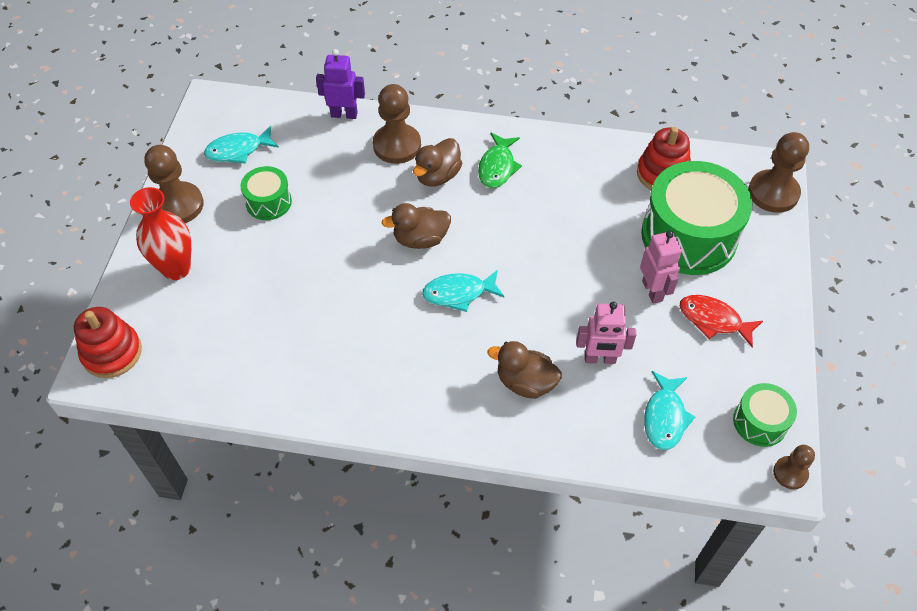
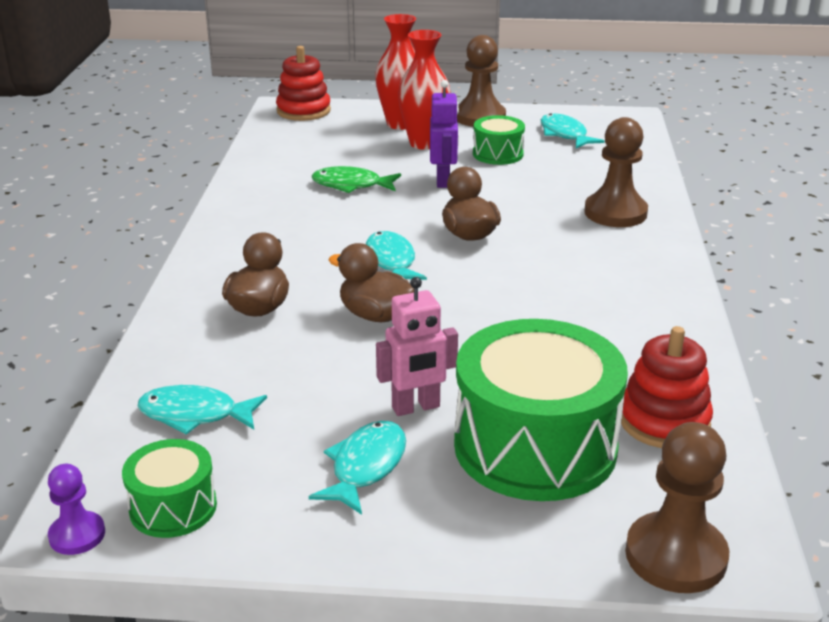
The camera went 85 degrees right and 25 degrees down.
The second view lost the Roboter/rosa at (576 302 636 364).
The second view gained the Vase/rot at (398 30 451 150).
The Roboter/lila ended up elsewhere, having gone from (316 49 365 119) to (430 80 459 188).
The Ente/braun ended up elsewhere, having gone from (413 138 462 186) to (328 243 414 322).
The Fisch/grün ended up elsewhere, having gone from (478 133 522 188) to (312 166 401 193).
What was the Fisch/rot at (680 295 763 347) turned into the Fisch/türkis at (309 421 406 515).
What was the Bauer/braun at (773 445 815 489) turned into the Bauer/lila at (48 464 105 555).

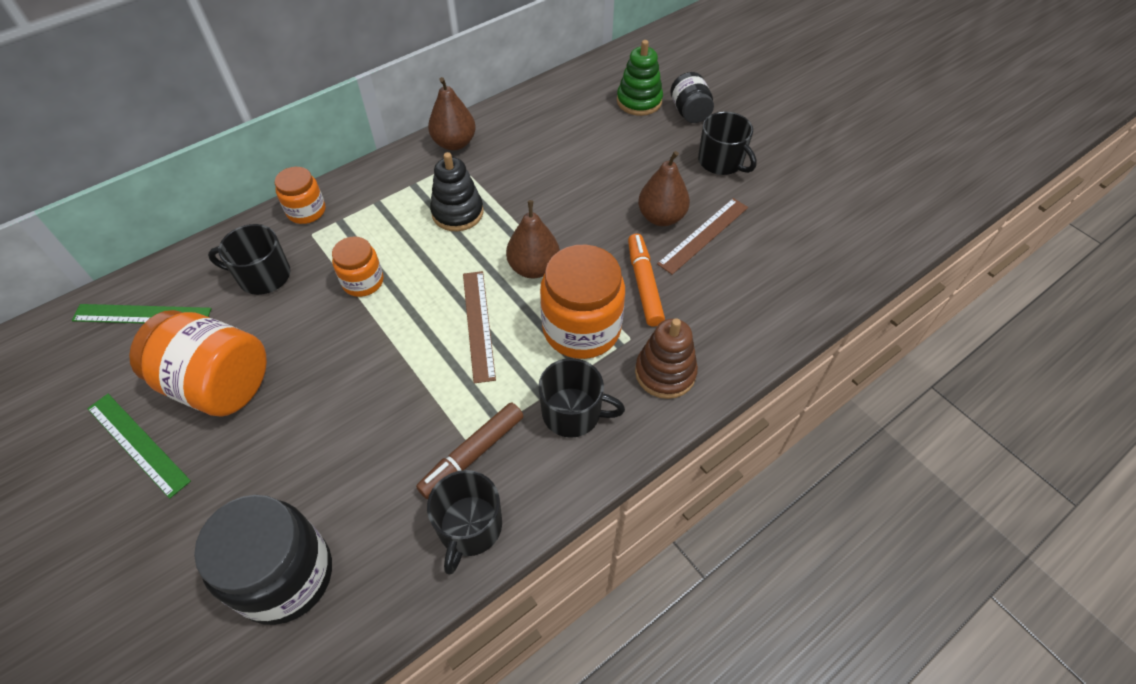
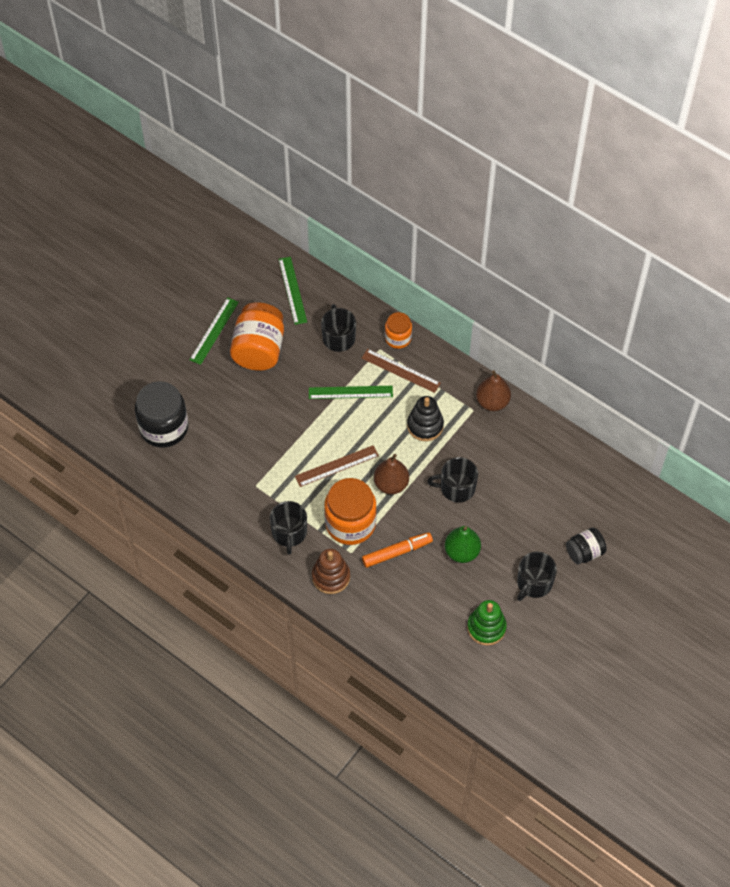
The camera went 75 degrees right and 5 degrees up.
The second view lost the Filzstift/braun at (416 402 523 499).
The Tasse/schwarz ended up elsewhere, having gone from (427 470 502 575) to (427 457 478 503).
The Stapelspielzeug/grün ended up elsewhere, having gone from (617 40 663 116) to (467 600 507 646).
The Lineal/braun ended up elsewhere, having gone from (657 198 748 275) to (361 349 441 393).
Where the Einmachglas/orange stood at (332 236 384 297), the Lineal/grün came to stand at (309 386 393 399).
What was the Birne/braun at (638 151 690 226) turned into the Birne/grün at (445 526 481 563).

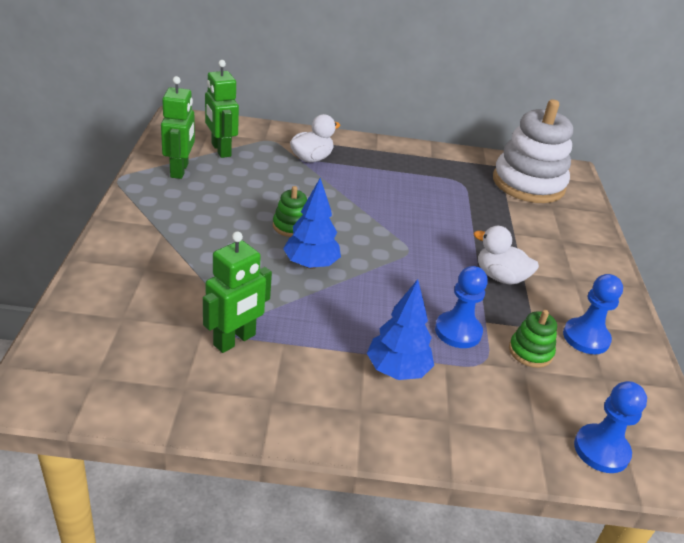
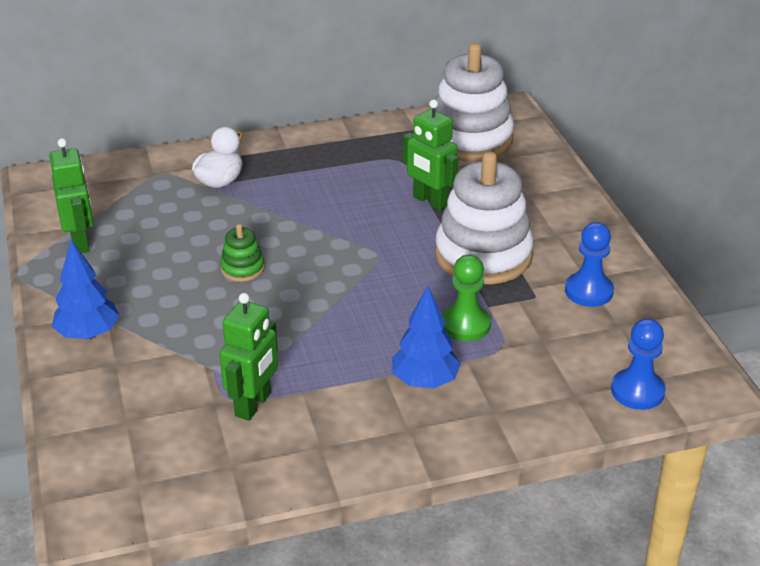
The camera went 15 degrees left and 0 degrees up.
The second view lost the Stapelspielzeug/grün at (509 310 557 368).
The Roboter/grün ended up elsewhere, having gone from (205 60 239 158) to (403 100 458 211).
The Baum/blau ended up elsewhere, having gone from (283 178 341 269) to (52 240 120 339).
Where the Ente/weiß stood at (474 226 539 285), the Stapelspielzeug/weiß came to stand at (435 152 534 284).
What was the Bauer/blau at (435 266 488 348) turned into the Bauer/grün at (442 255 491 341).

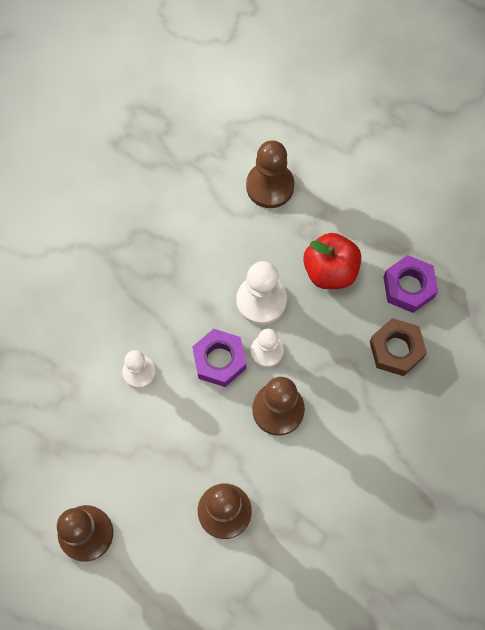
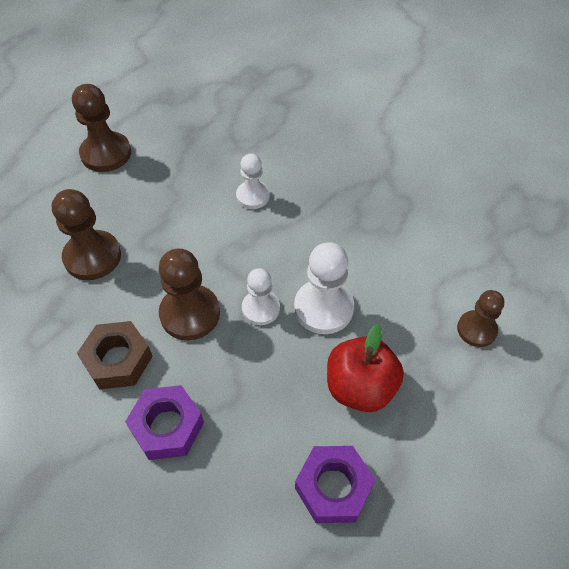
The camera went 95 degrees right and 15 degrees down.
The Sechskantmutter/lila ended up elsewhere, having gone from (192 329 246 387) to (125 385 204 460).
The Sechskantmutter/braun ended up elsewhere, having gone from (370 318 427 376) to (77 321 153 390).
The size of the Bauer/braun at (246 140 295 208) changed by a factor of 0.64.

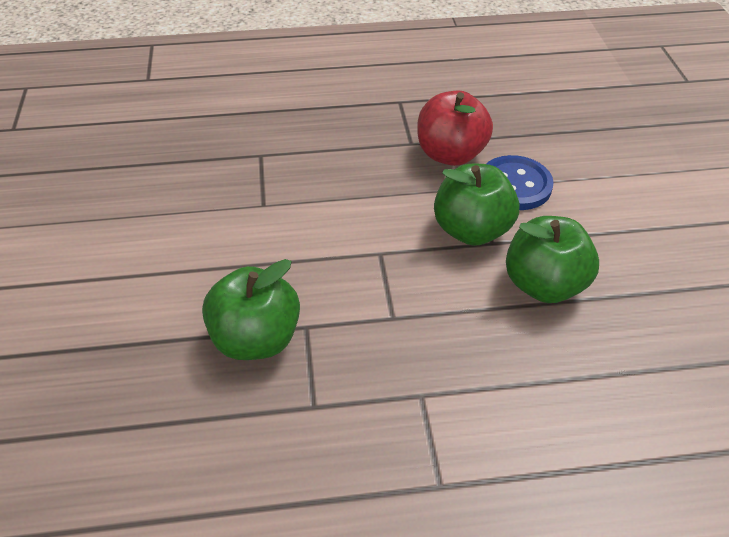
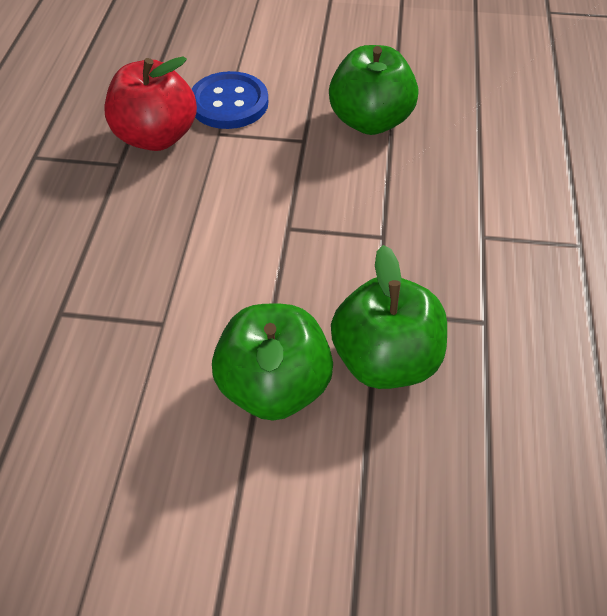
The camera went 75 degrees left and 5 degrees up.
The Apfel/grün ended up elsewhere, having gone from (434 164 519 246) to (212 304 333 421).

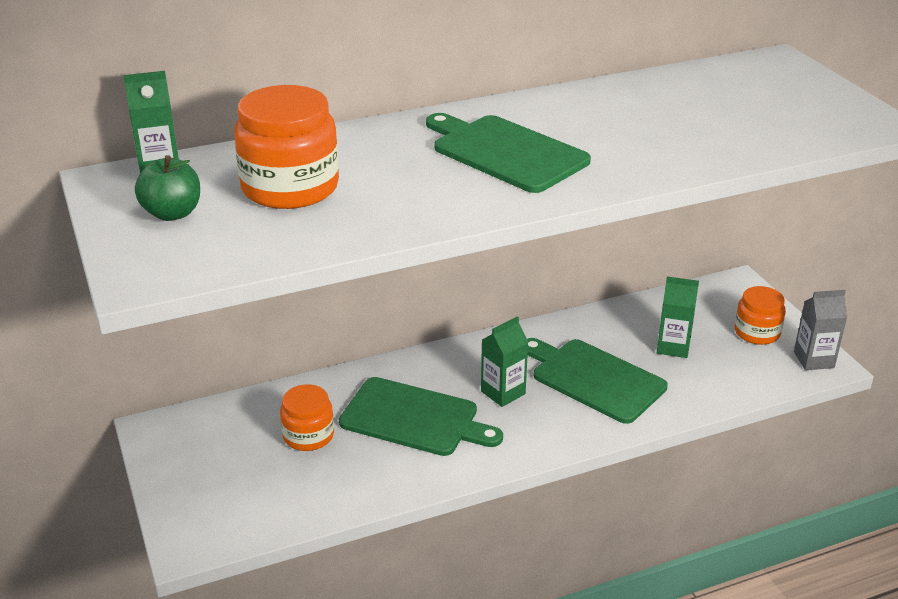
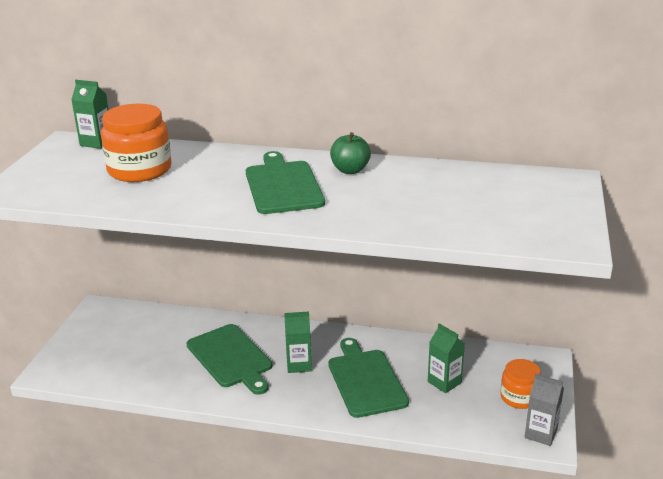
The camera went 35 degrees right and 5 degrees down.
The second view lost the Einmachglas/orange at (280 384 334 451).
The Apfel/grün ended up elsewhere, having gone from (135 155 200 221) to (330 132 371 174).

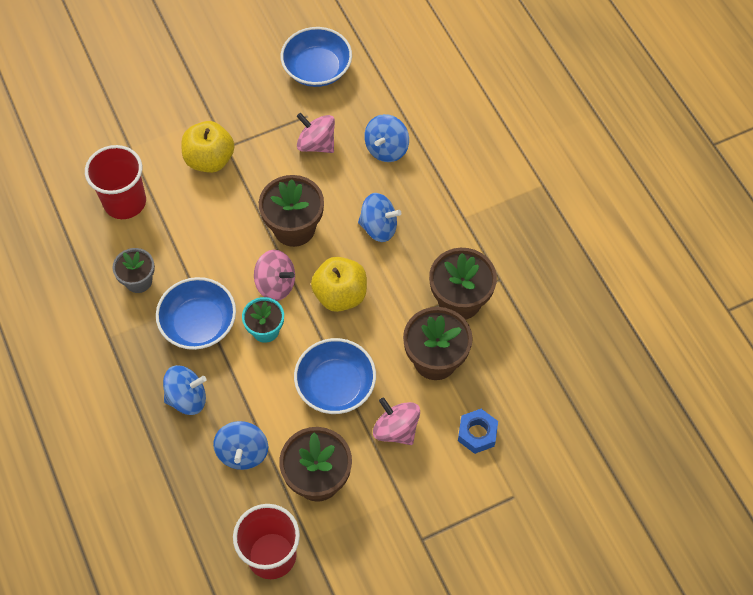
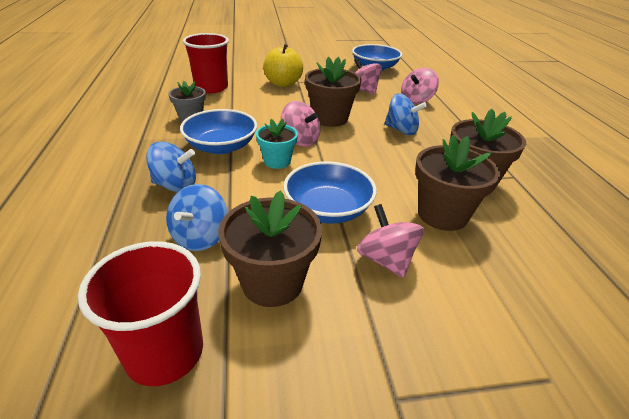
The camera went 15 degrees right and 25 degrees down.
The second view lost the Apfel/gelb at (311 257 367 312).
The second view lost the Sechskantmutter/blau at (458 409 498 454).
What was the Kreisel/blau at (364 114 409 162) turned into the Kreisel/rosa at (401 68 439 104).

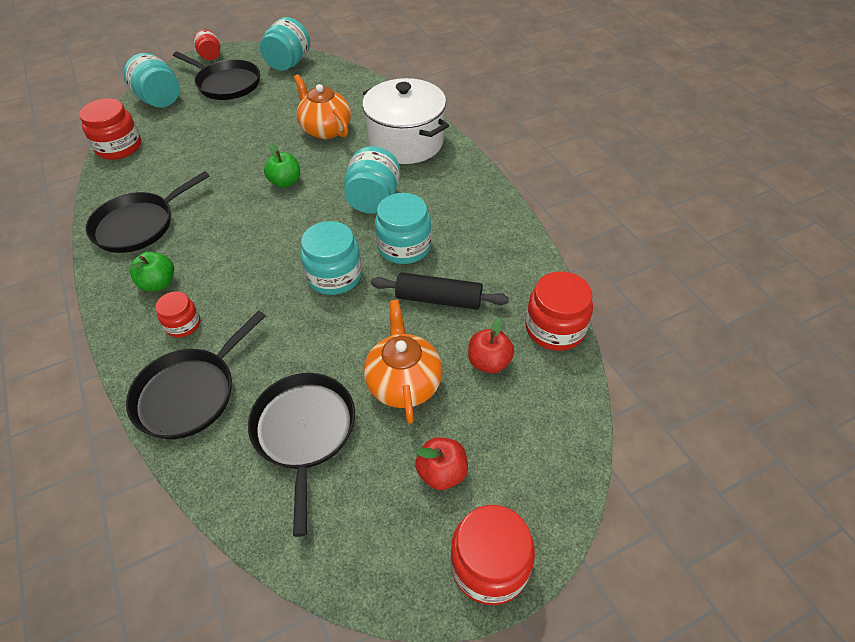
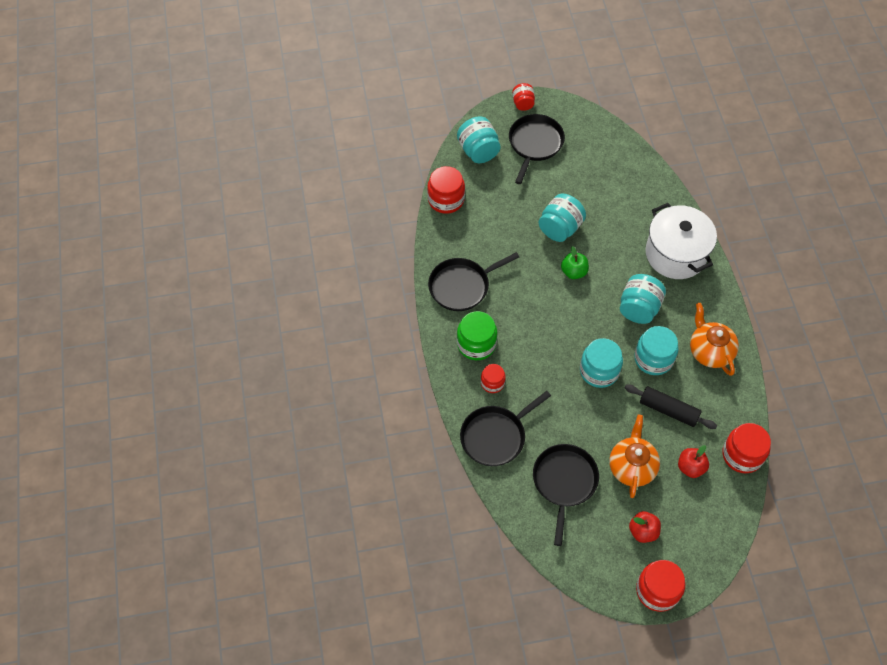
The camera went 15 degrees right and 10 degrees up.
The Einmachglas/türkis ended up elsewhere, having gone from (260 17 310 71) to (538 194 586 242).
The Teekanne/orange ended up elsewhere, having gone from (294 74 351 139) to (690 303 739 376).
Where the Apfel/grün stood at (129 251 174 292), the Einmachglas/grün came to stand at (457 311 497 360).
The Pfanne/schwarz at (173 52 260 100) ended up facing another way, 120 degrees counterclockwise from before.

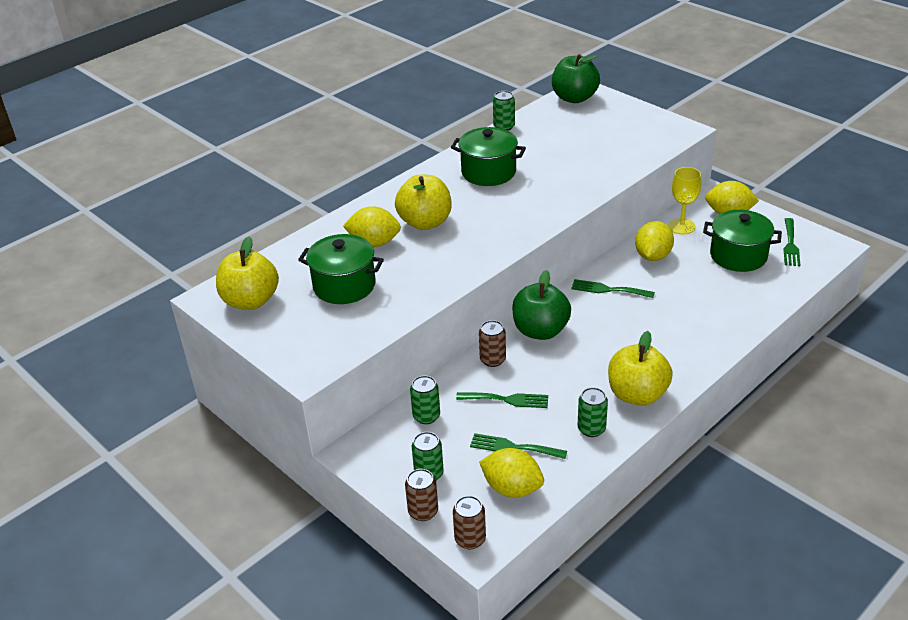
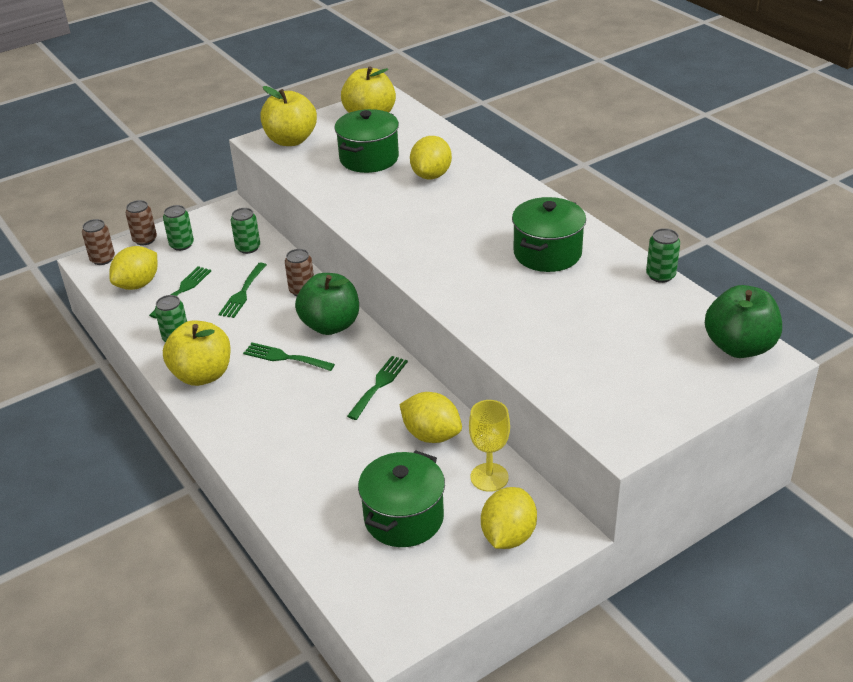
The camera went 100 degrees right and 0 degrees up.
The Apfel/gelb ended up elsewhere, having gone from (395 174 452 230) to (261 86 317 146).
The Gabel/grün ended up elsewhere, having gone from (783 218 800 266) to (243 343 335 371).

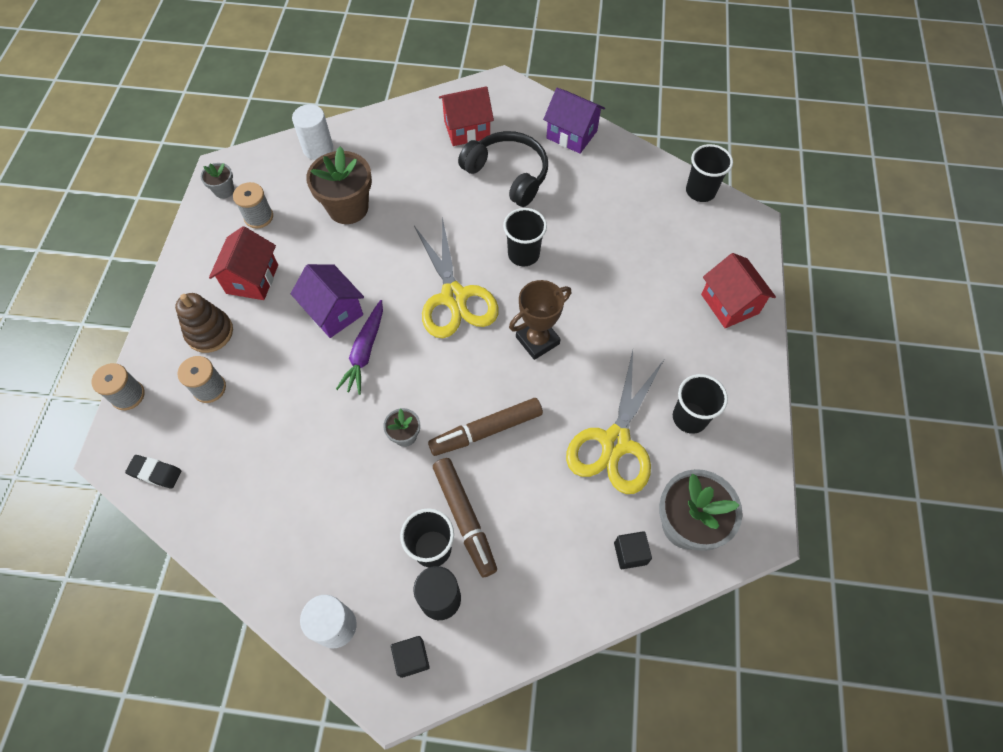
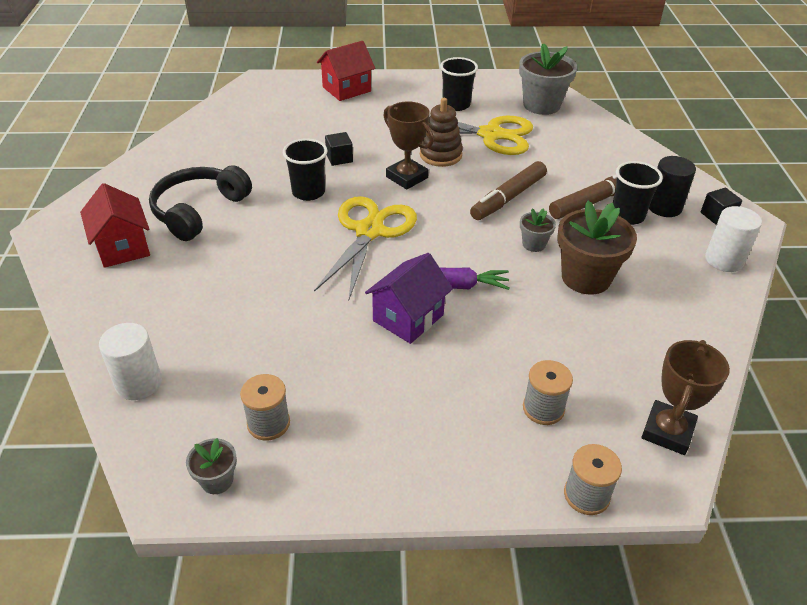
The camera went 100 degrees left and 20 degrees down.
The second view lost the Haus/rot at (209 226 278 300).
The second view lost the Haus/lila at (543 88 605 154).
The second view lost the Becher/schwarz at (686 144 733 202).
The Stapelspielzeug/braun ended up elsewhere, having gone from (175 293 233 353) to (420 98 463 167).
The Blumentopf/braun ended up elsewhere, having gone from (306 147 372 224) to (557 201 637 295).
The Kubus/schwarz ended up elsewhere, having gone from (614 531 652 569) to (325 132 353 166).
Where the Radiergummi/schwarz stood at (125 455 182 489), the Pokal/braun came to stand at (642 340 730 455).
The Schere/gelb at (414 217 499 338) ended up facing another way, 45 degrees counterclockwise from before.
The Filzstift/braun at (428 398 543 456) ended up facing another way, 75 degrees clockwise from before.

